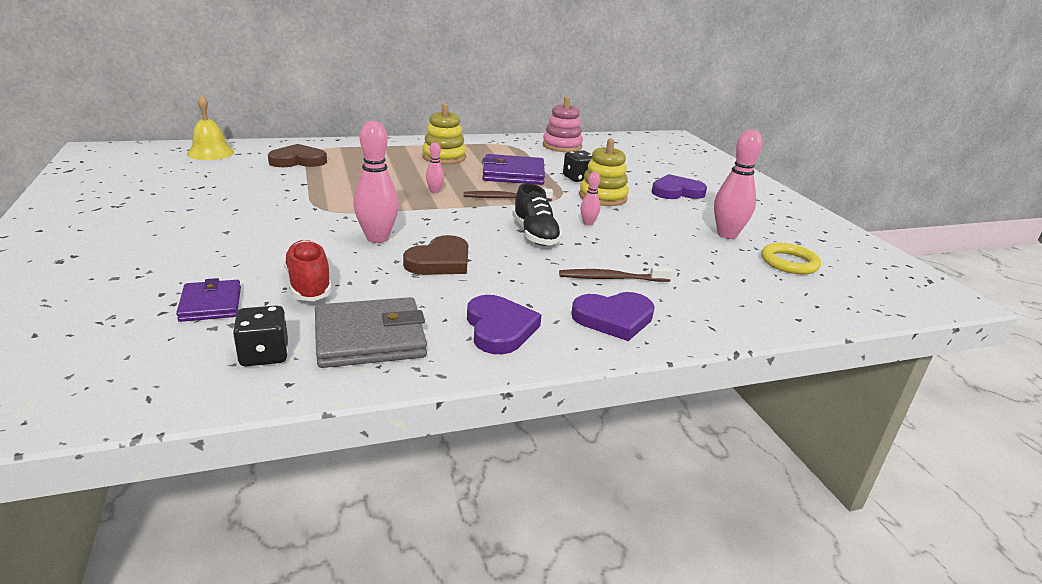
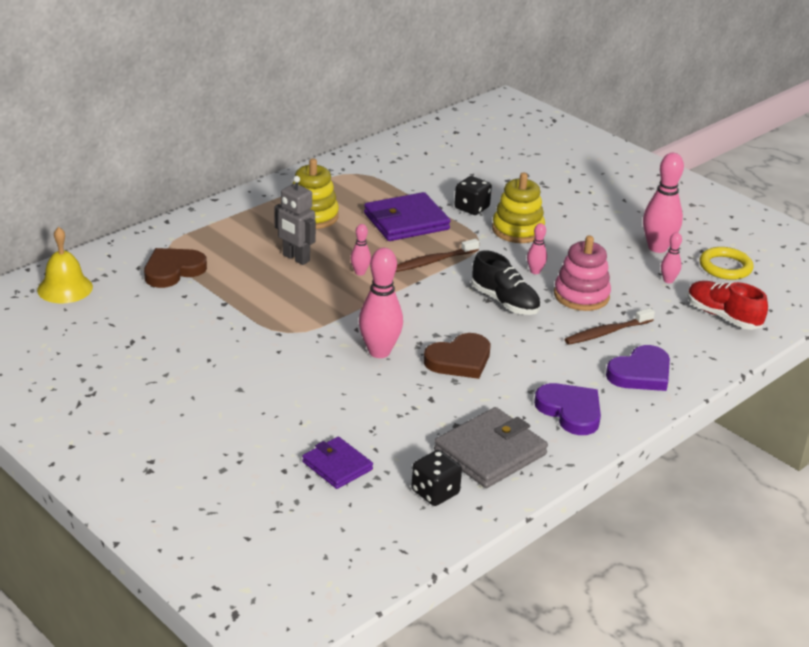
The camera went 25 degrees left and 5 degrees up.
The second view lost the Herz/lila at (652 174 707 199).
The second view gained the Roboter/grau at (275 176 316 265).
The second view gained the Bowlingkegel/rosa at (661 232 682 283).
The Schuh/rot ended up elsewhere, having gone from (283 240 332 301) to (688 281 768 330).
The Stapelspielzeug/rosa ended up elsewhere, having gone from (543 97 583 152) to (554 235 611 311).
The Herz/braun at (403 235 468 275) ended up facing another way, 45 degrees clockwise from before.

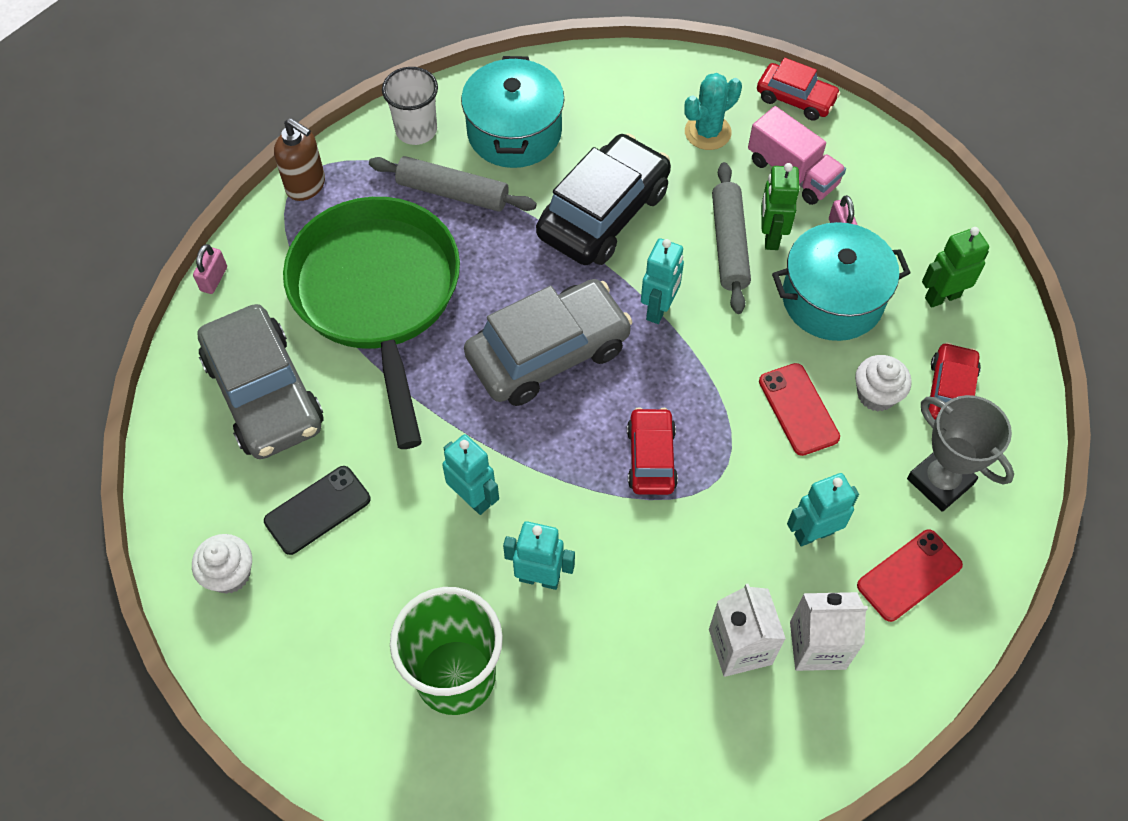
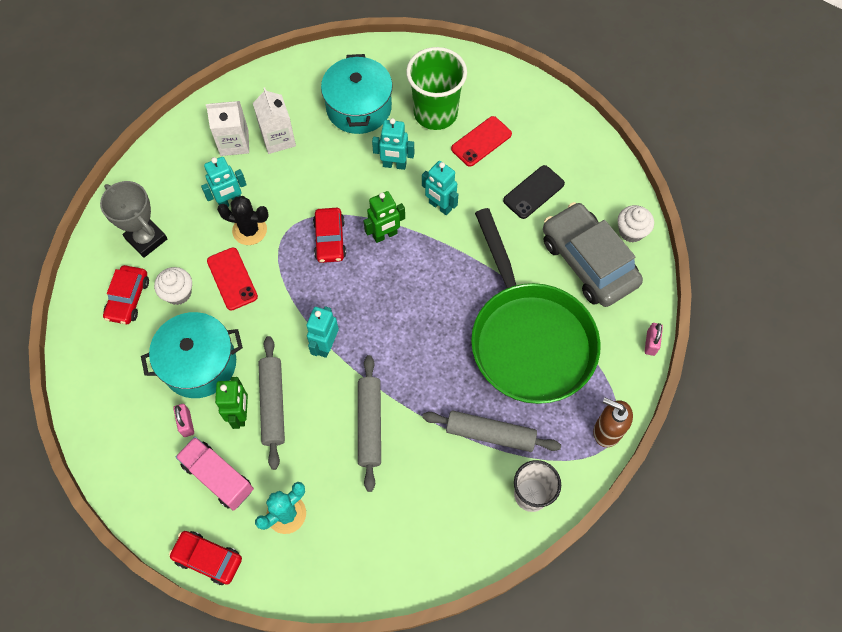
The camera went 175 degrees right and 5 degrees up.
The second view lost the Auto/grau at (464 279 632 406).
The second view gained the Kaktus/schwarz at (217 196 269 245).
The Muffin/weiß ended up elsewhere, having gone from (192 534 252 594) to (618 205 654 242).
The Kochtopf/türkis ended up elsewhere, having gone from (461 56 564 168) to (321 54 393 134).
The Handy/rot ended up elsewhere, having gone from (857 529 963 622) to (451 116 512 167).
The Roboter/grün ended up elsewhere, having gone from (922 227 989 308) to (364 191 405 243).
Where the Auto/schwarz stood at (536 133 671 265), the Nudelholz/grau came to stand at (358 355 381 492).

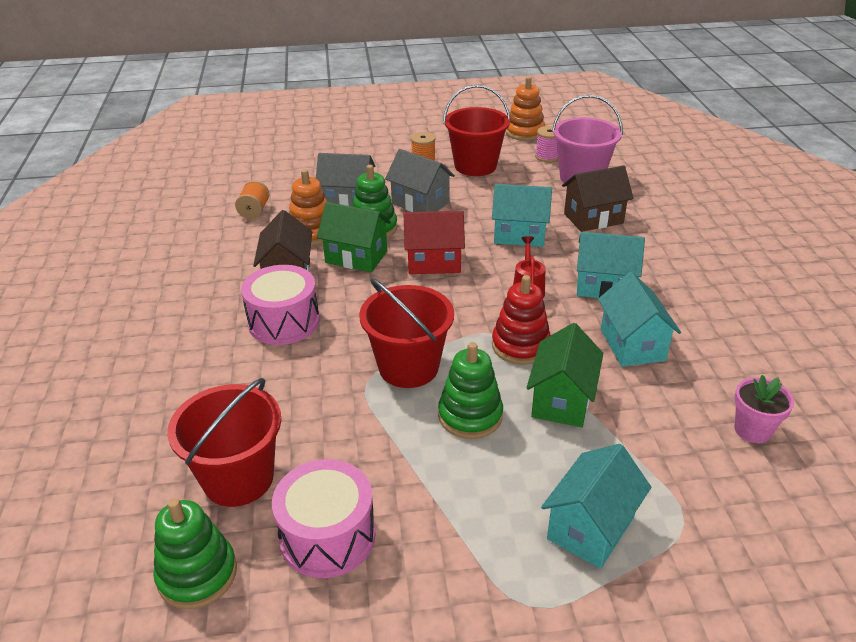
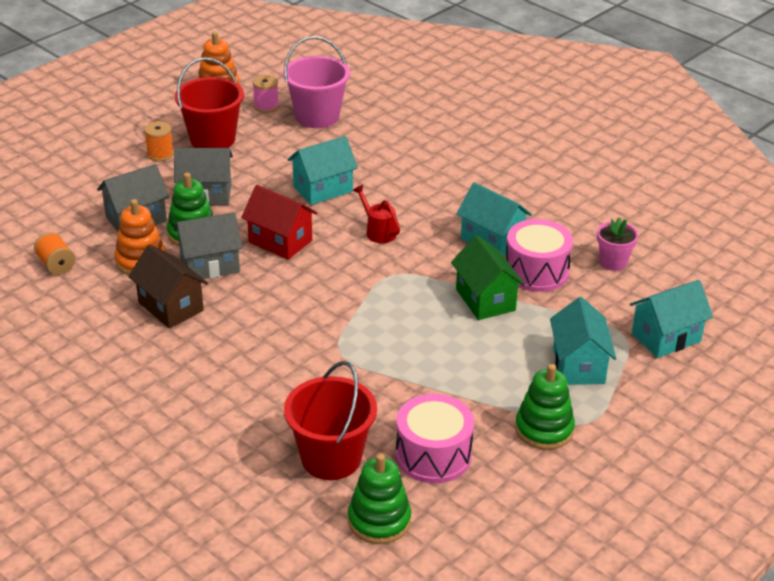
The camera went 40 degrees left and 0 degrees up.
The second view lost the Eimer/rot at (359 278 454 388).
The second view lost the Stapelspielzeug/rot at (492 275 551 365).
The second view lost the Haus/braun at (562 166 634 232).
The Trommel/rosa ended up elsewhere, having gone from (241 265 320 345) to (506 219 573 292).
The Stapelspielzeug/grün ended up elsewhere, having gone from (438 342 503 439) to (515 364 575 450).
The Haus/türkis ended up elsewhere, having gone from (577 232 645 298) to (630 280 713 358).
What was the Haus/grün at (317 202 391 272) turned into the Haus/grau at (174 212 243 279).
The Haus/rot at (404 211 465 274) ended up facing another way, 75 degrees clockwise from before.

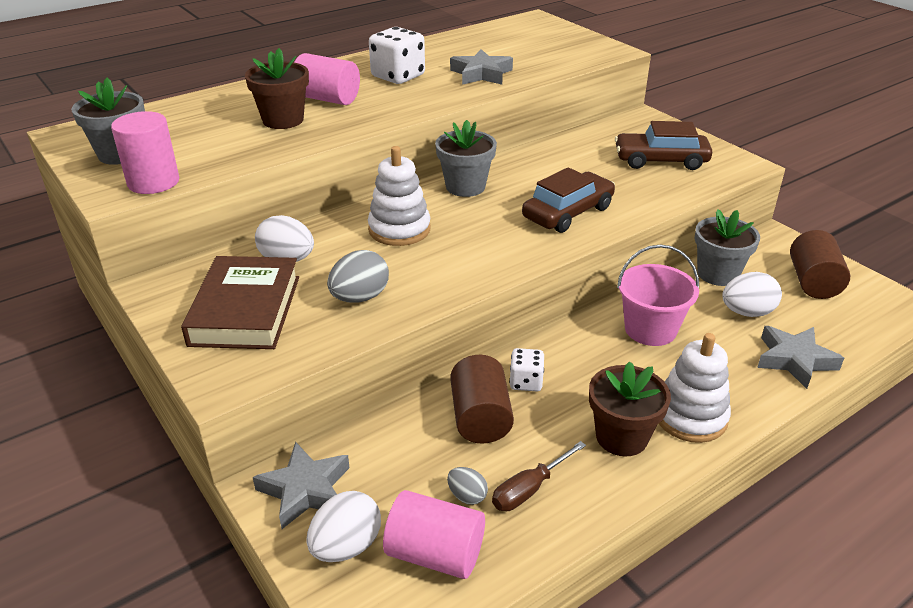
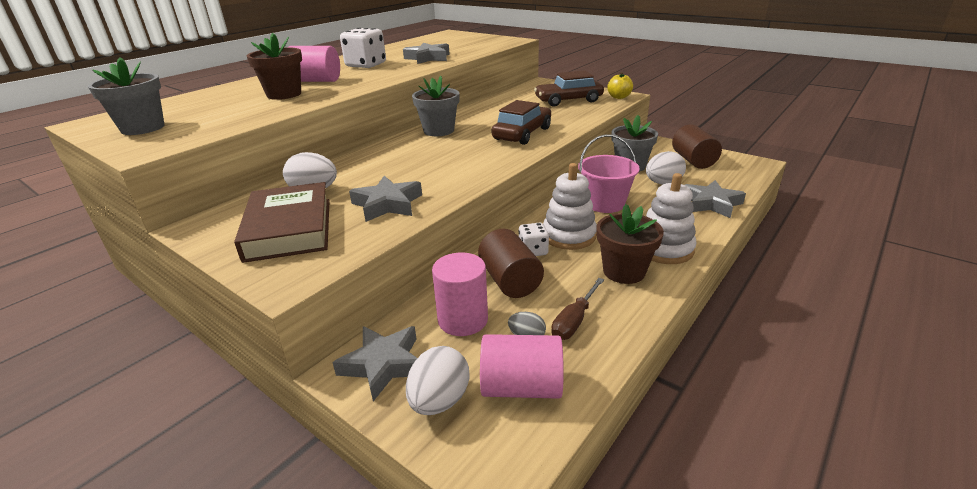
The camera went 15 degrees left and 5 degrees down.
The second view gained the Apfel/gelb at (607 72 633 99).
The Vollzylinder/rosa ended up elsewhere, having gone from (111 111 180 194) to (432 252 488 336).
The Stapelspielzeug/weiß ended up elsewhere, having gone from (368 146 431 246) to (543 163 597 250).
Where the Ei/grau stood at (327 250 389 302), the Stern/grau came to stand at (349 176 422 222).

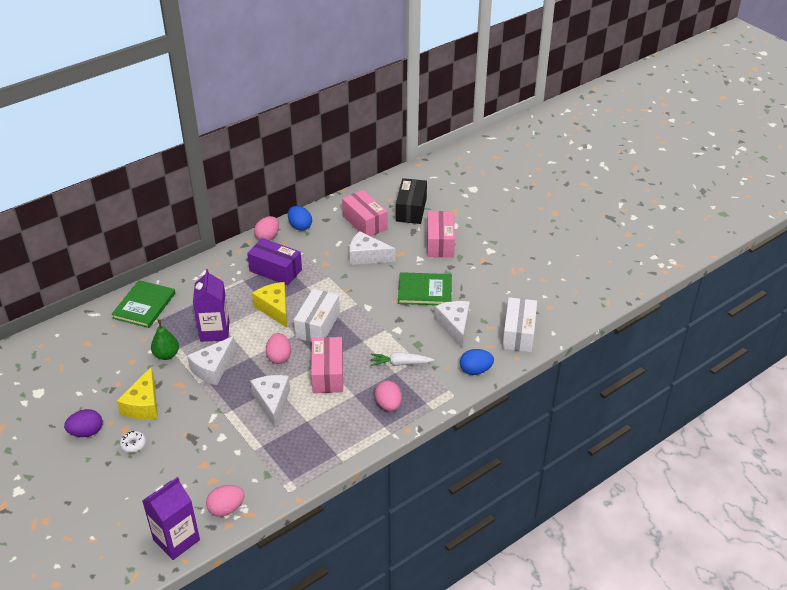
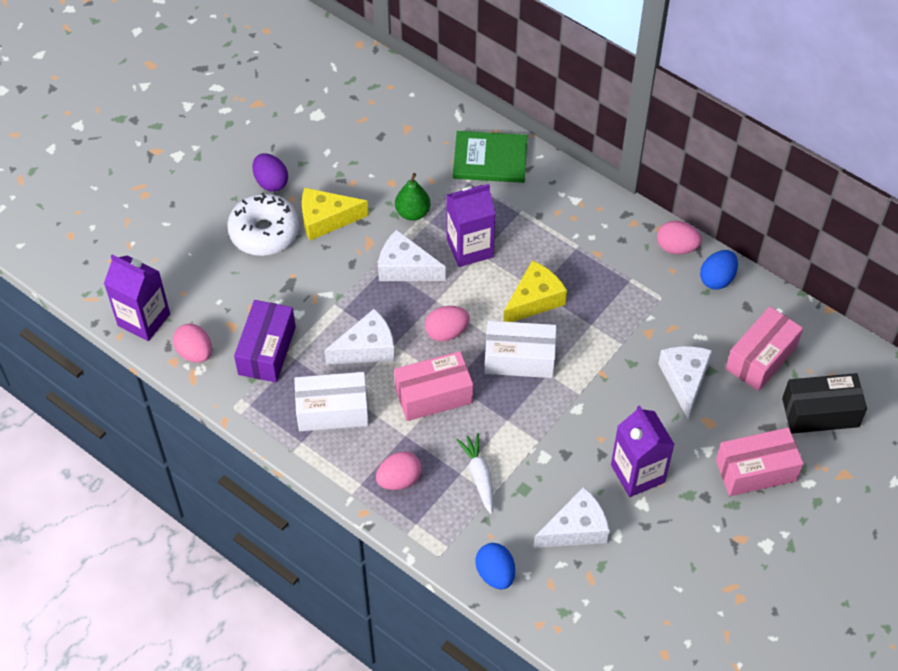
The camera went 75 degrees right and 15 degrees up.
The Schachtel/lila ended up elsewhere, having gone from (247 238 302 285) to (234 300 296 383).
The Schachtel/weiß ended up elsewhere, having gone from (502 297 537 352) to (294 372 369 431).
Where the Buch/grün stood at (398 272 452 305), the Getränkekarton/lila came to stand at (611 405 675 497).
The size of the Donut/weiß at (120 431 146 453) changed by a factor of 2.33.

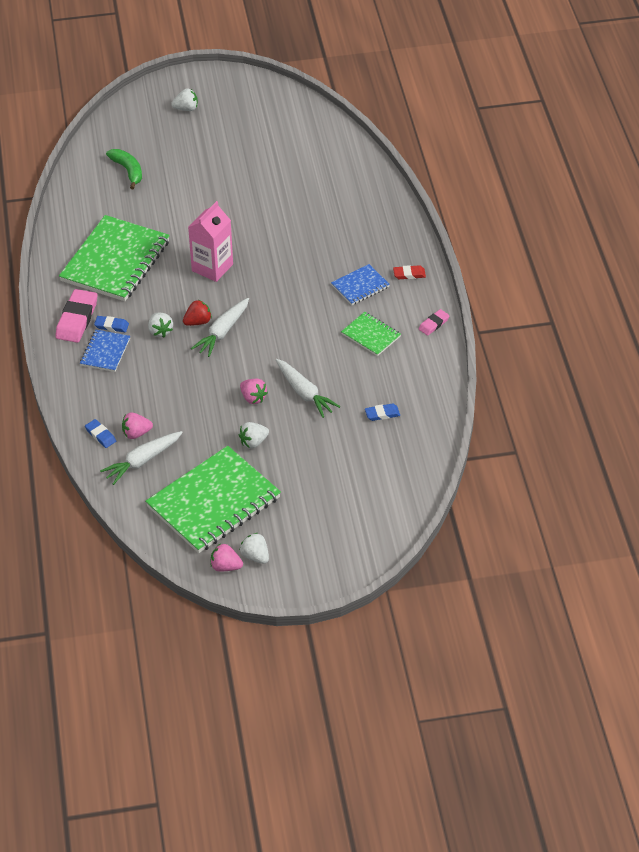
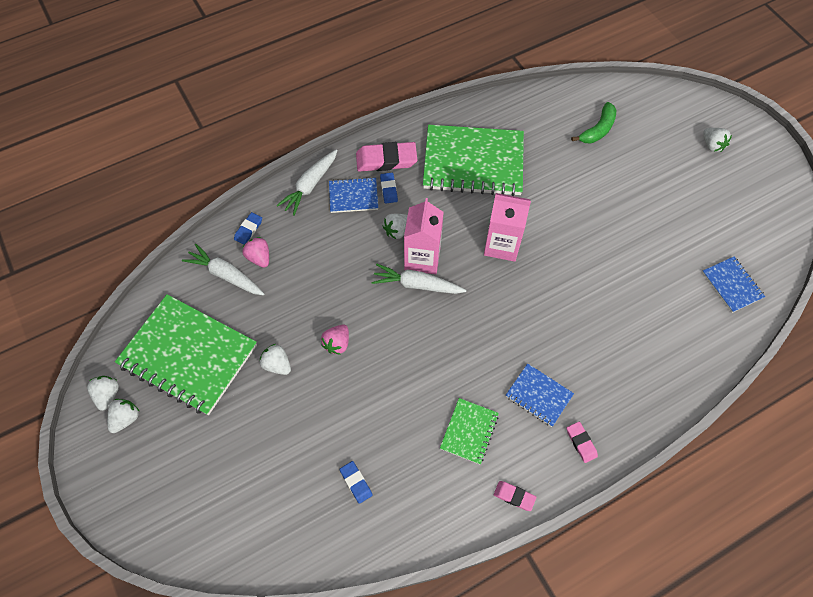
The camera went 70 degrees right and 15 degrees up.
The second view gained the Notizbuch/blau at (702 257 765 313).
The Karotte/weiß ended up elsewhere, having gone from (276 359 340 418) to (276 149 338 216).
Where the Erdbeere/rot stood at (183 300 212 326), the Getränkekarton/rosa came to stand at (404 198 444 274).
What was the Erdbeere/rosa at (211 543 243 571) turned into the Erdbeere/weiß at (87 376 119 411).
What was the Radiergummi/rot at (393 265 426 279) turned into the Radiergummi/rosa at (567 422 598 463).

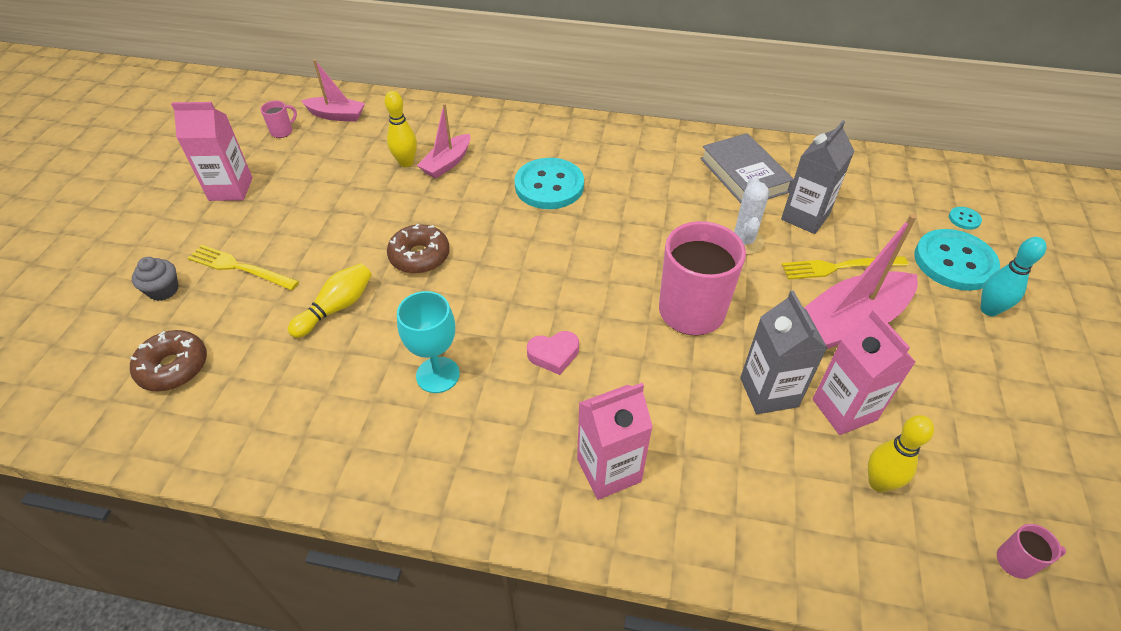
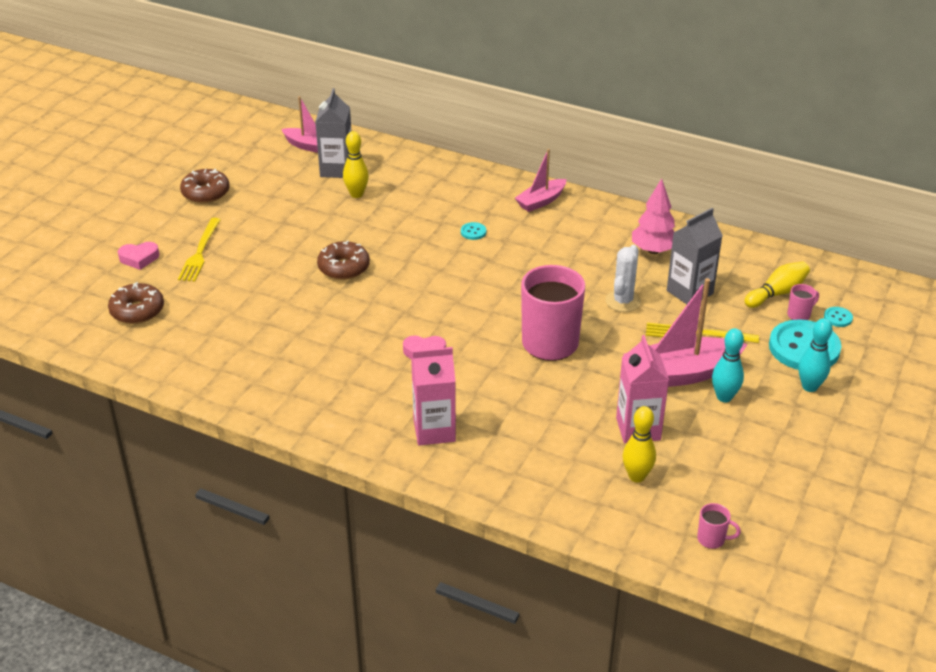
The camera went 15 degrees right and 10 degrees down.
The second view lost the Kelch/türkis at (397 291 460 393).
The second view gained the Bowlingkegel/türkis at (712 328 744 402).
The Tasse/rosa ended up elsewhere, having gone from (260 101 297 138) to (787 284 819 320).
The Bowlingkegel/gelb ended up elsewhere, having gone from (288 263 372 338) to (744 262 810 308).
The Boot/rosa ended up elsewhere, having gone from (417 103 470 179) to (515 149 566 212).
The Getränkekarton/grau ended up elsewhere, having gone from (740 290 827 414) to (315 88 351 178).
Where the Muffin/grau stood at (132 257 178 301), the Herz/rosa came to stand at (118 242 160 270).
Where the Getränkekarton/rosa stood at (171 102 253 201), the Donut/braun came to stand at (180 169 229 203).
Where the Buch/grau stood at (700 133 794 203), the Baum/rosa came to stand at (632 178 675 254).
The Gabel/gelb at (188 245 299 290) ended up facing another way, 120 degrees counterclockwise from before.
The size of the Knopf/türkis at (514 158 584 209) changed by a factor of 0.41.

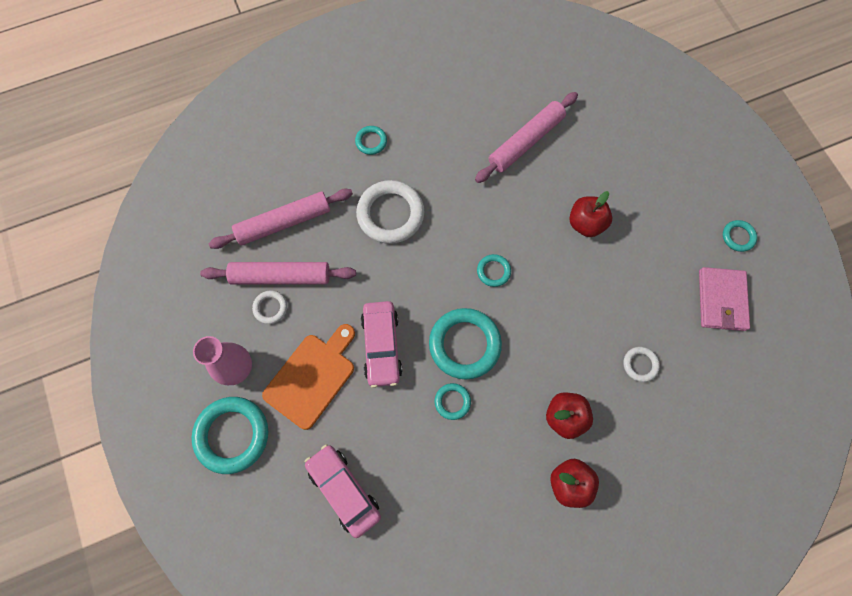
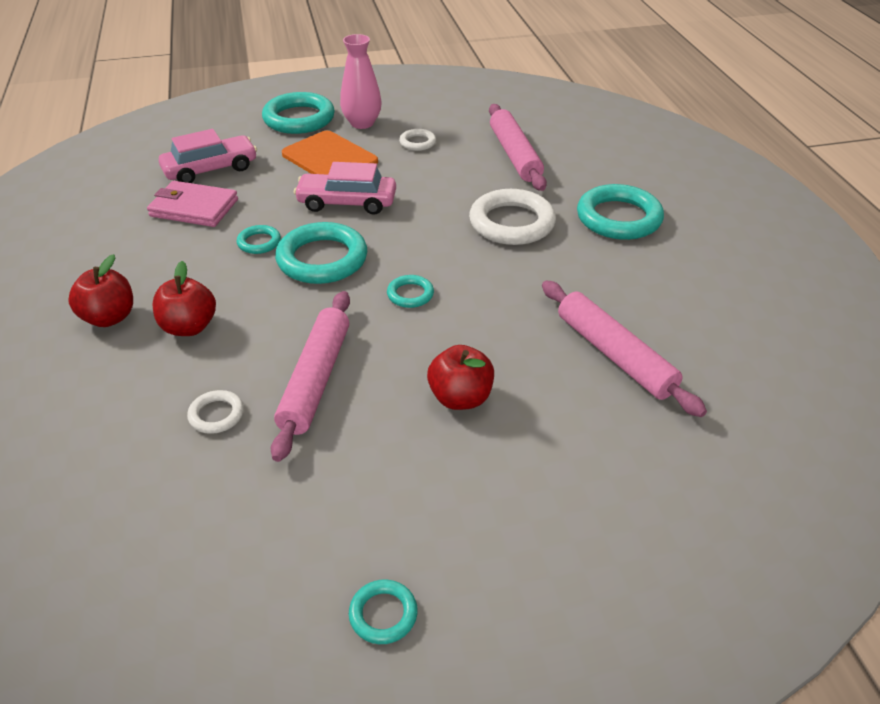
The camera went 100 degrees right and 30 degrees down.
The Nudelholz/rosa ended up elsewhere, having gone from (200 262 356 285) to (271 291 350 462).
The Geldbörse/rosa ended up elsewhere, having gone from (699 267 750 331) to (147 181 238 227).
The size of the Ring/türkis at (355 126 387 155) changed by a factor of 2.04.

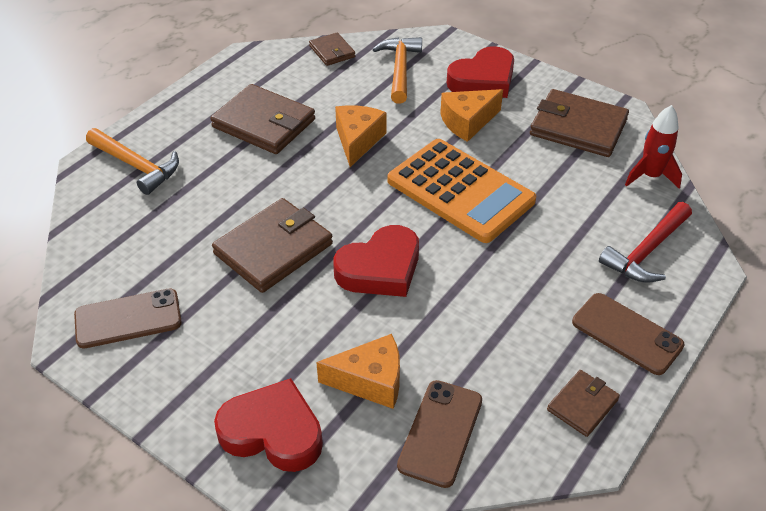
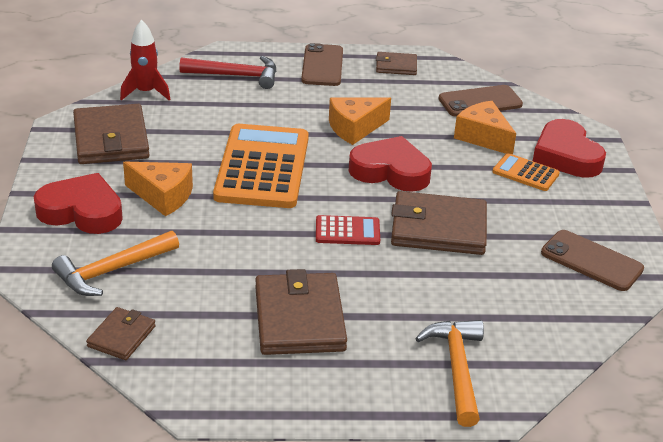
The camera went 130 degrees left and 10 degrees down.
The second view gained the Taschenrechner/rot at (316 215 380 245).
The second view gained the Taschenrechner/orange at (492 153 560 191).
The Käse/orange ended up elsewhere, having gone from (335 105 387 167) to (329 97 391 145).

